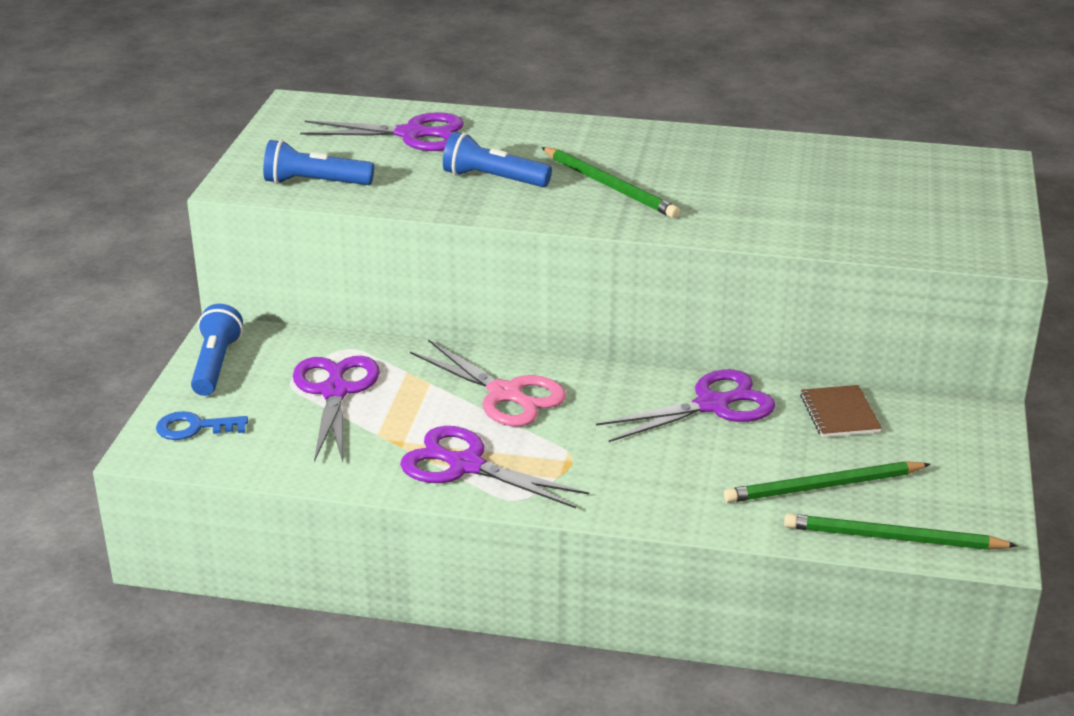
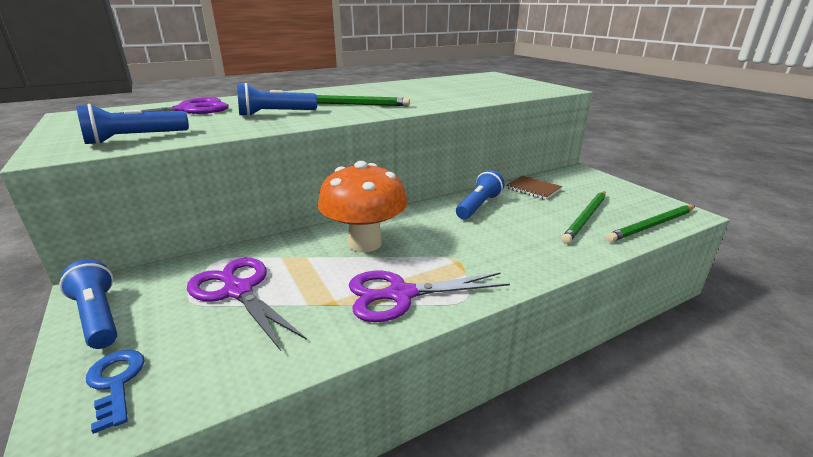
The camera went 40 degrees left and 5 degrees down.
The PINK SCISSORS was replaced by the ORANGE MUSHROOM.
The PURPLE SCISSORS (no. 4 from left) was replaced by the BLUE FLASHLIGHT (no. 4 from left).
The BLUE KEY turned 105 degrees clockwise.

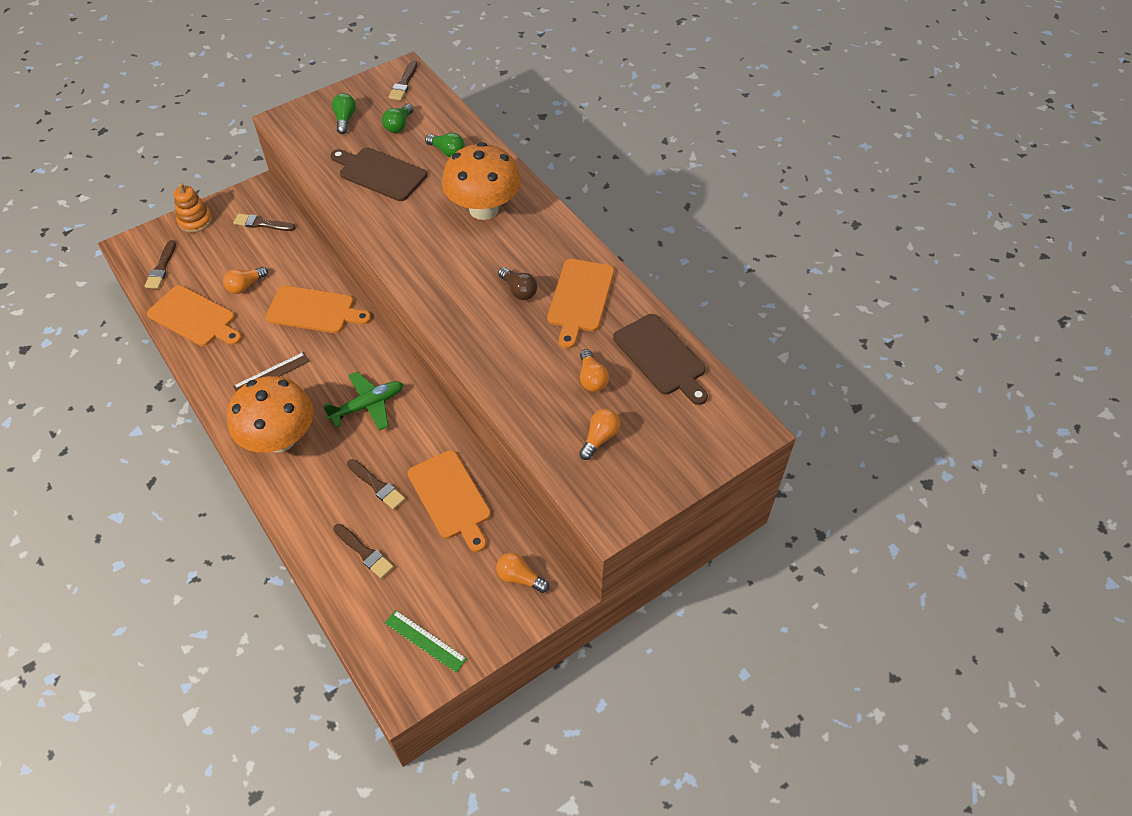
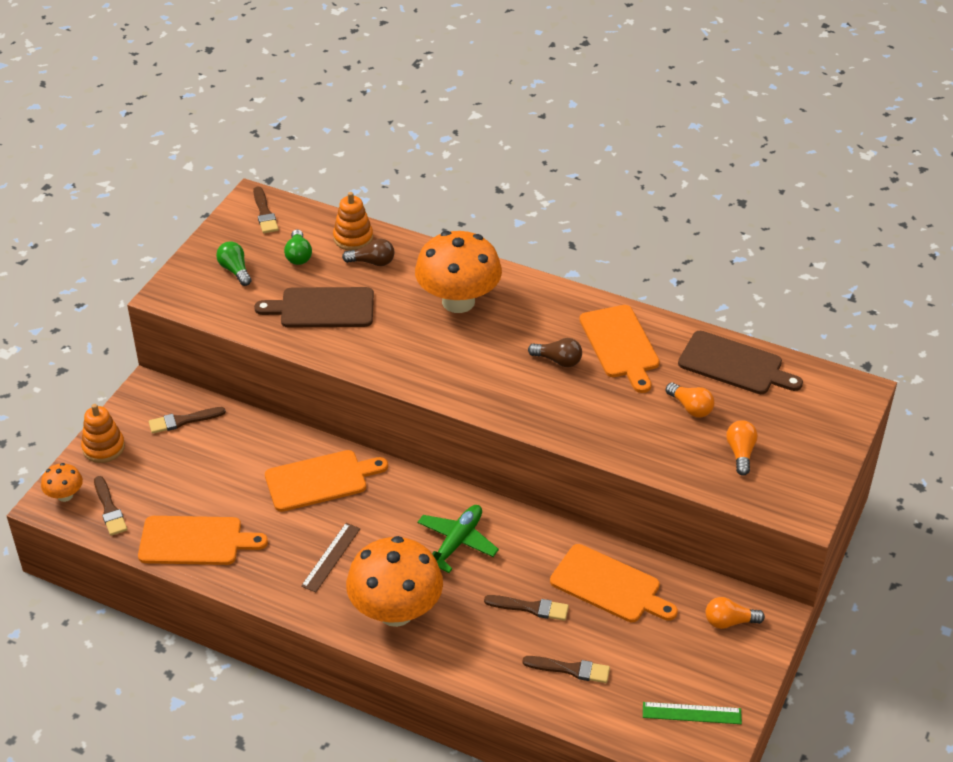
The camera went 30 degrees left and 10 degrees down.
The ORANGE LIGHT BULB (no. 1 from left) disappeared.
The ORANGE MUSHROOM (no. 1 from left) appeared.
The ORANGE STACKING TOY (no. 2 from left) appeared.
The GREEN LIGHT BULB (no. 3 from left) became the BROWN LIGHT BULB (no. 1 from left).

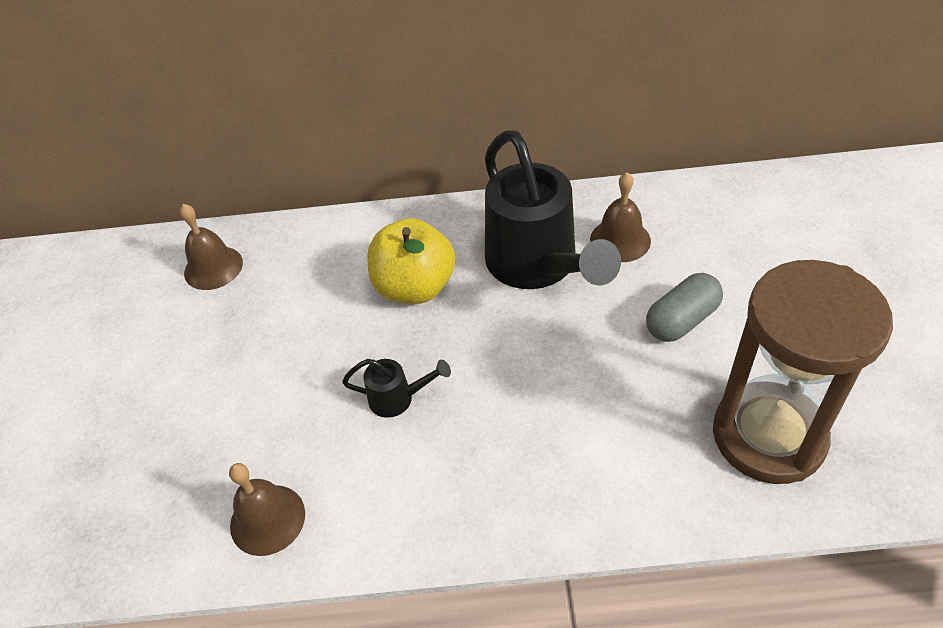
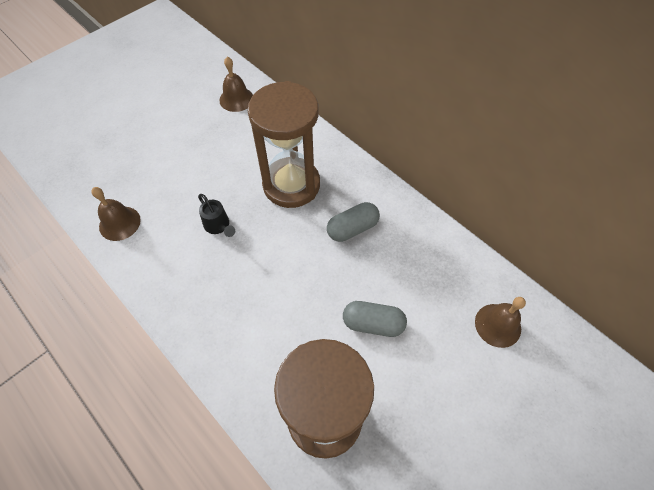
The camera went 45 degrees right and 10 degrees up.
The BROWN BELL (no. 3 from left) moved.
The YELLOW APPLE was replaced by the BROWN HOURGLASS (no. 1 from left).
The BLACK WATERING CAN (no. 2 from left) was replaced by the GREY CAPSULE (no. 1 from left).

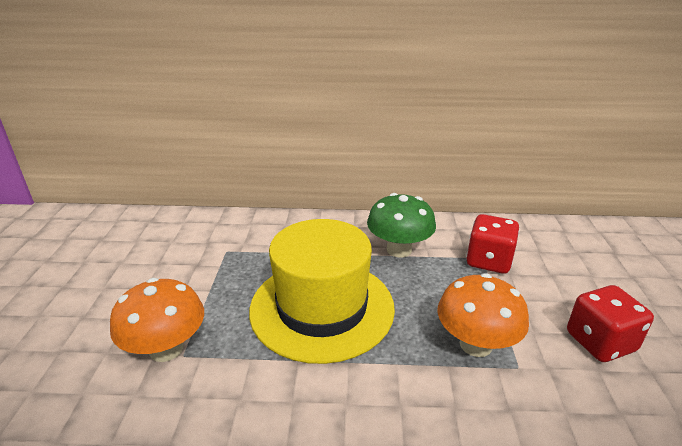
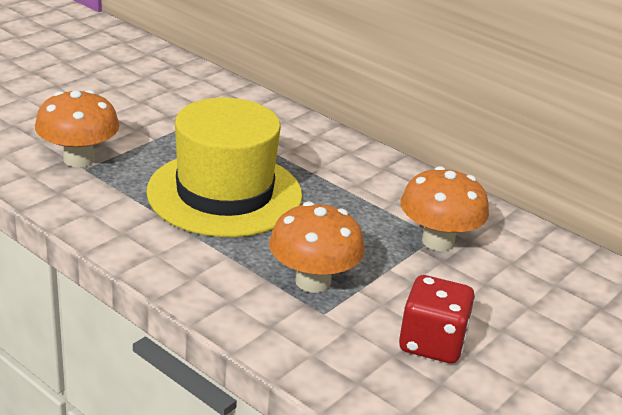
The camera went 35 degrees right and 0 degrees up.
The GREEN MUSHROOM disappeared.
The RED DICE (no. 1 from left) was replaced by the ORANGE MUSHROOM (no. 3 from left).

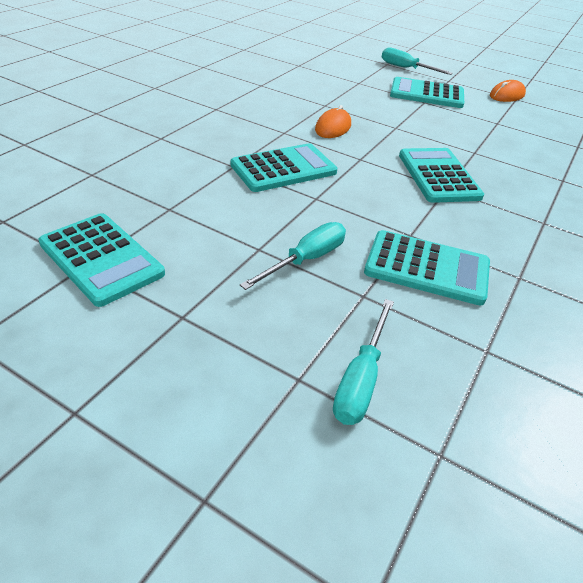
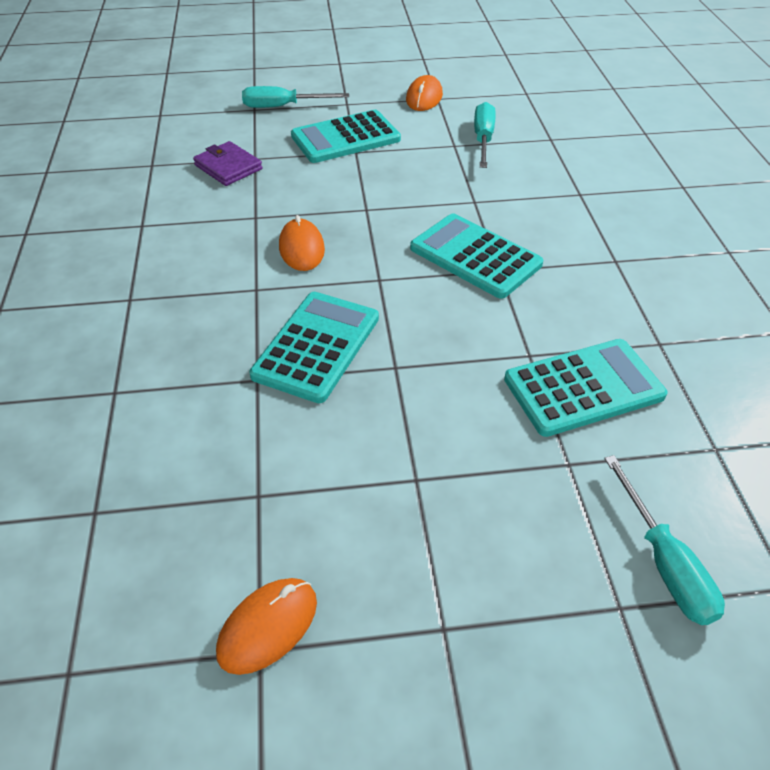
The camera went 35 degrees left and 5 degrees up.
The PURPLE WALLET appeared.
The TURQUOISE SCREWDRIVER (no. 1 from left in the first image) moved.
The TURQUOISE CALCULATOR (no. 1 from left) was replaced by the ORANGE MOUSE (no. 1 from left).

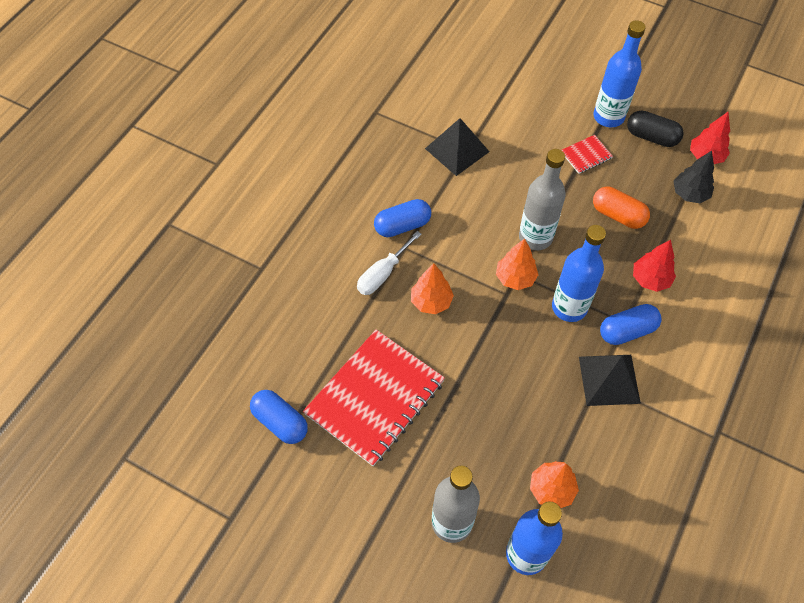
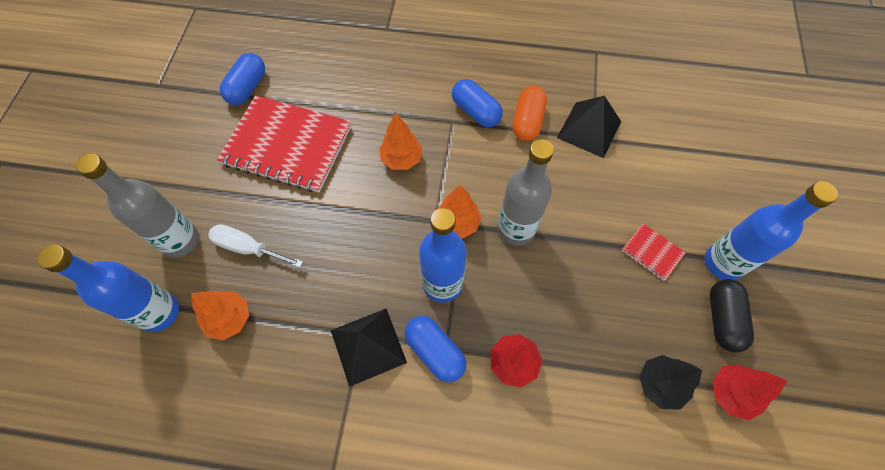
The camera went 70 degrees right and 5 degrees up.
The WHITE SCREWDRIVER moved.
The ORANGE CAPSULE moved.

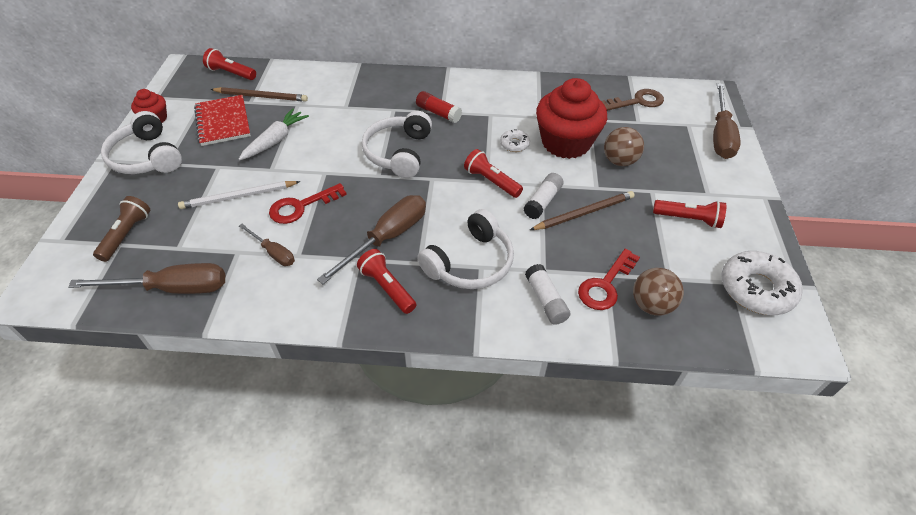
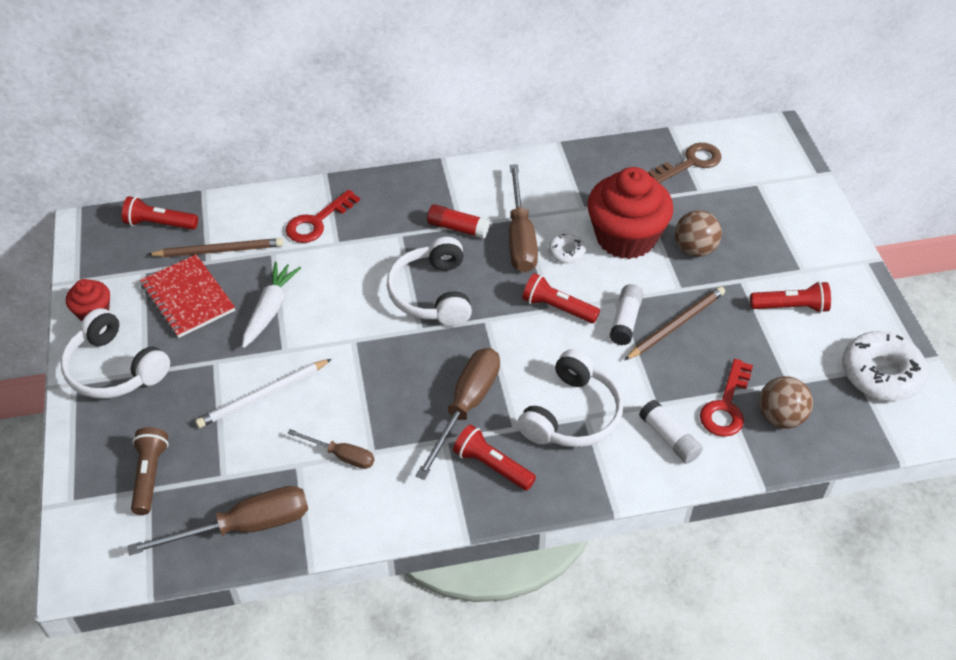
The camera went 15 degrees left and 0 degrees up.
The RED KEY (no. 1 from left) moved.
The BROWN SCREWDRIVER (no. 4 from left) moved.

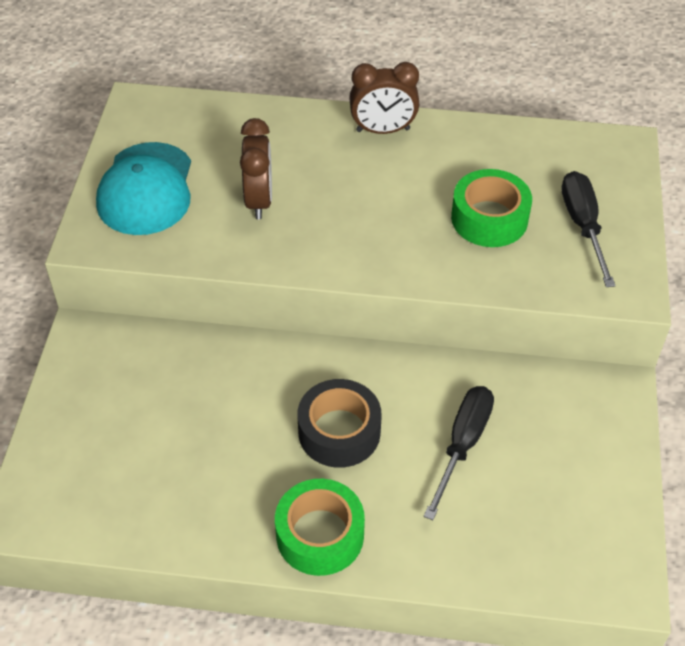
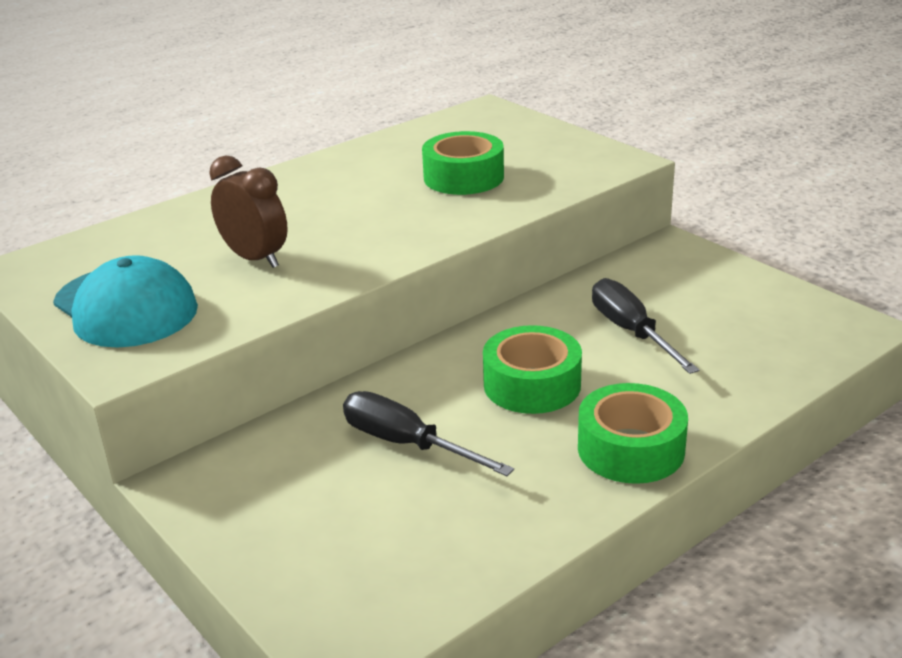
The camera went 45 degrees left and 20 degrees down.
The BROWN CLOCK (no. 2 from left) disappeared.
The BLACK SCREWDRIVER (no. 2 from left in the first image) moved.
The BLACK TAPE became the GREEN TAPE (no. 2 from left).

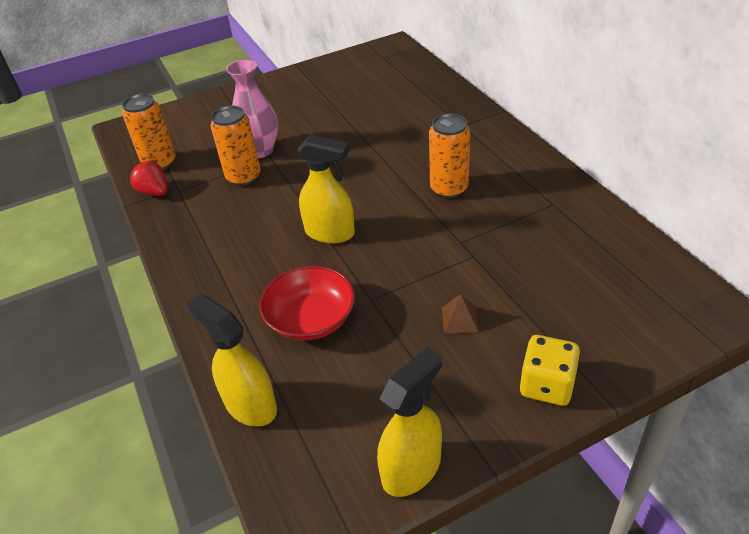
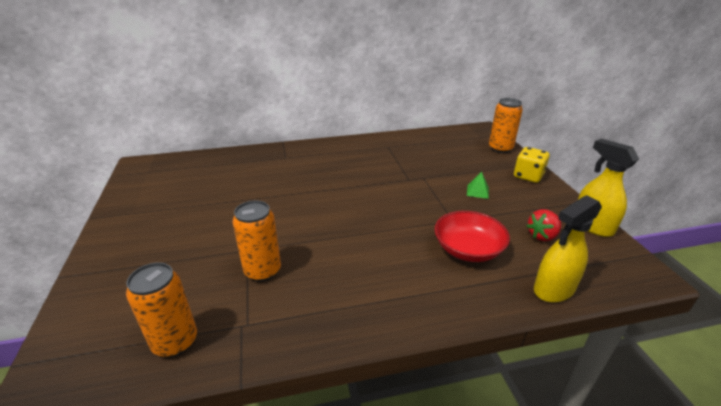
The camera went 80 degrees left and 10 degrees down.
The PINK VASE disappeared.
The YELLOW SPRAY BOTTLE (no. 2 from left) disappeared.
The RED STRAWBERRY moved.
The ORANGE CAN (no. 3 from left) moved.
The BROWN PYRAMID became the GREEN PYRAMID.

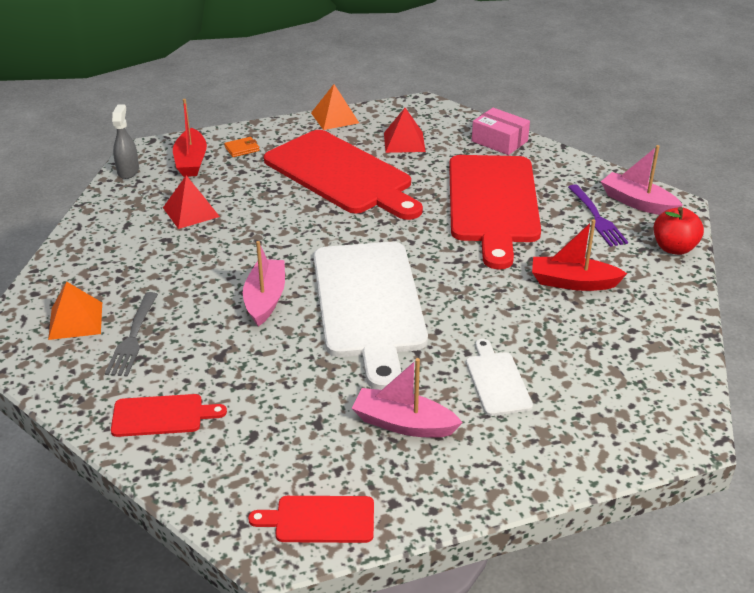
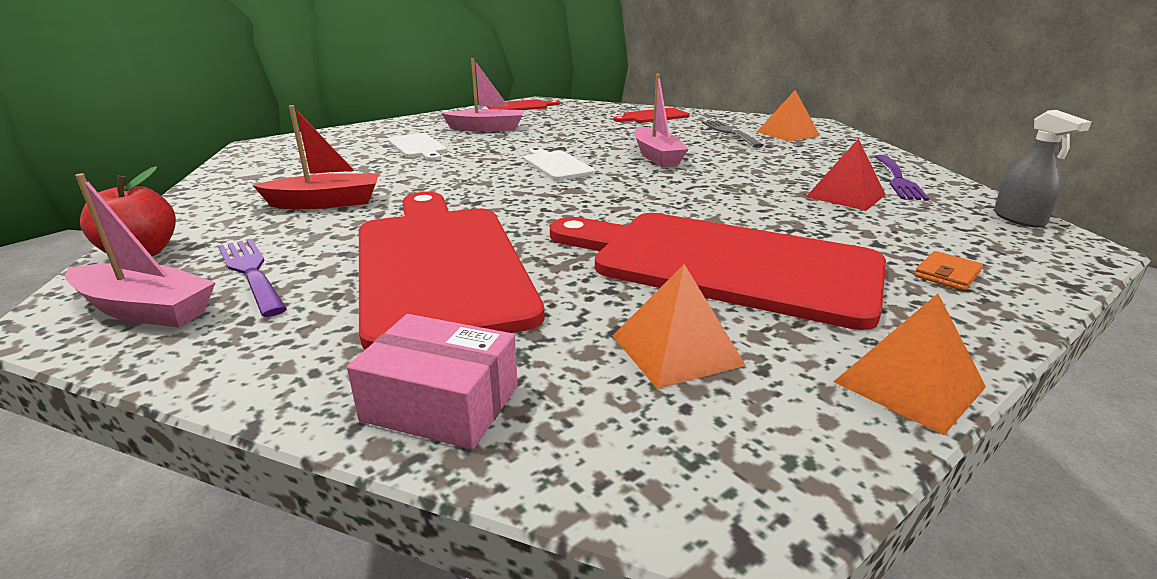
The camera went 160 degrees right and 10 degrees down.
The RED BOAT (no. 1 from left) disappeared.
The PURPLE FORK (no. 2 from left) appeared.
The RED PYRAMID (no. 2 from left) became the ORANGE PYRAMID (no. 1 from left).
The WHITE CUTTING BOARD (no. 1 from left in the first image) changed to 0.45 times the size.

